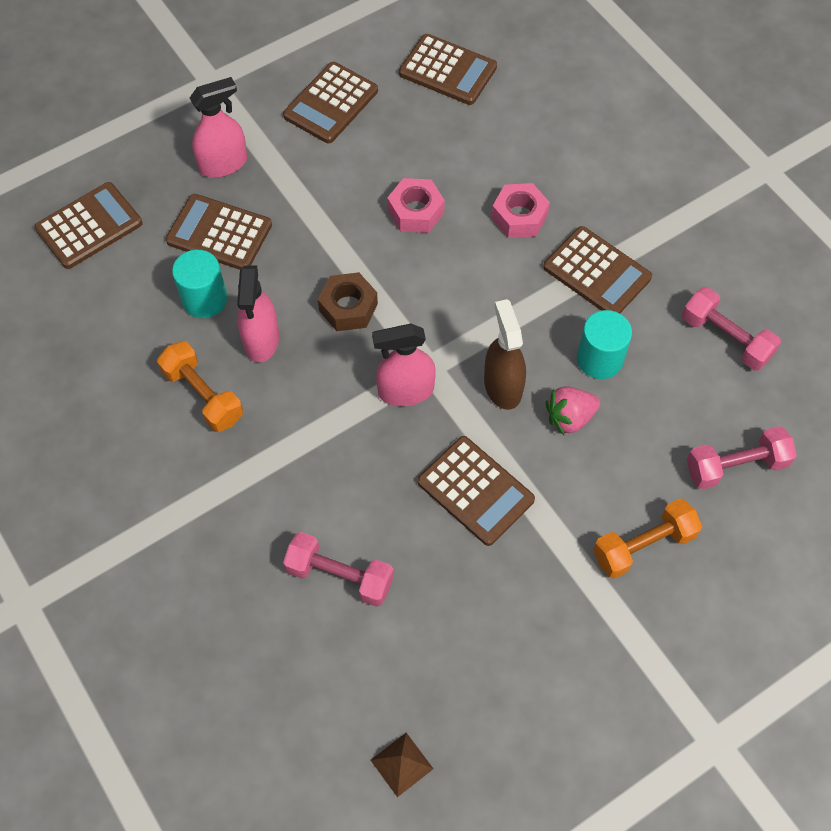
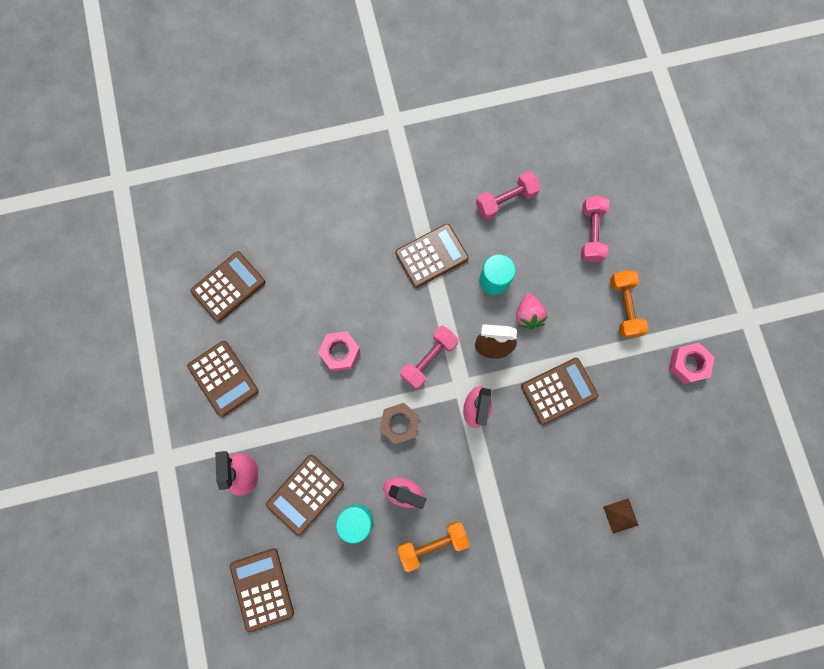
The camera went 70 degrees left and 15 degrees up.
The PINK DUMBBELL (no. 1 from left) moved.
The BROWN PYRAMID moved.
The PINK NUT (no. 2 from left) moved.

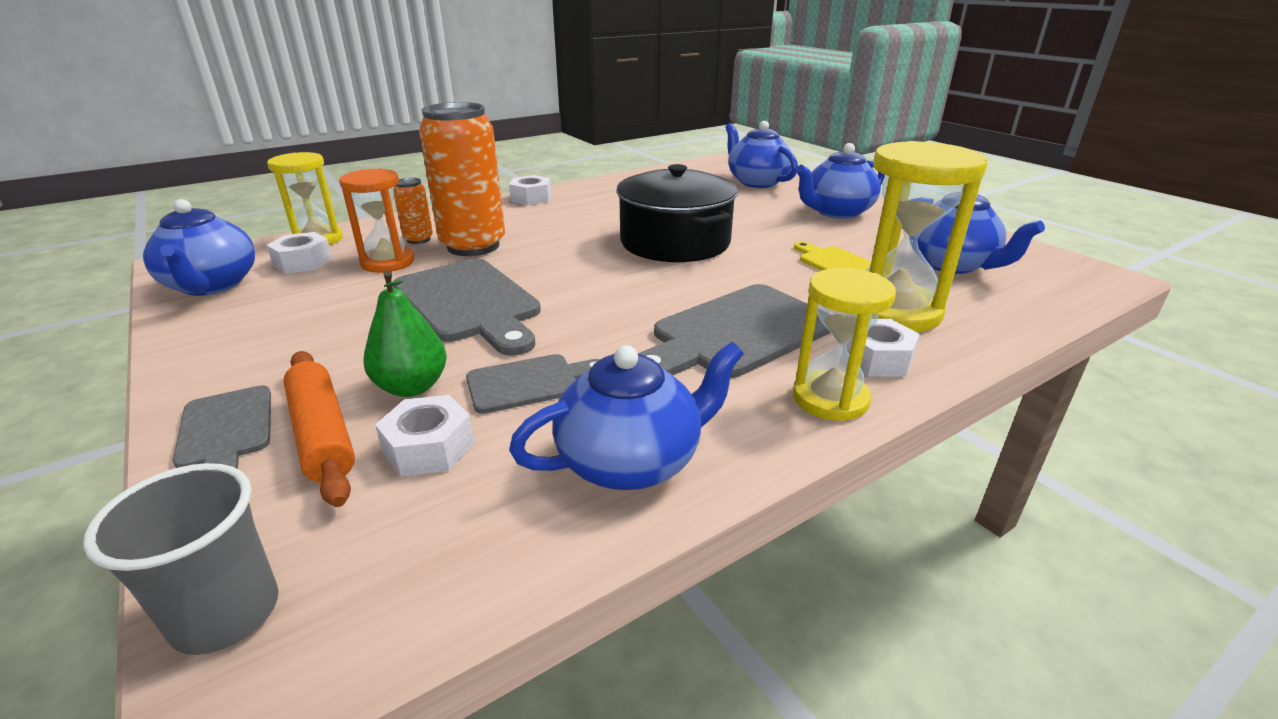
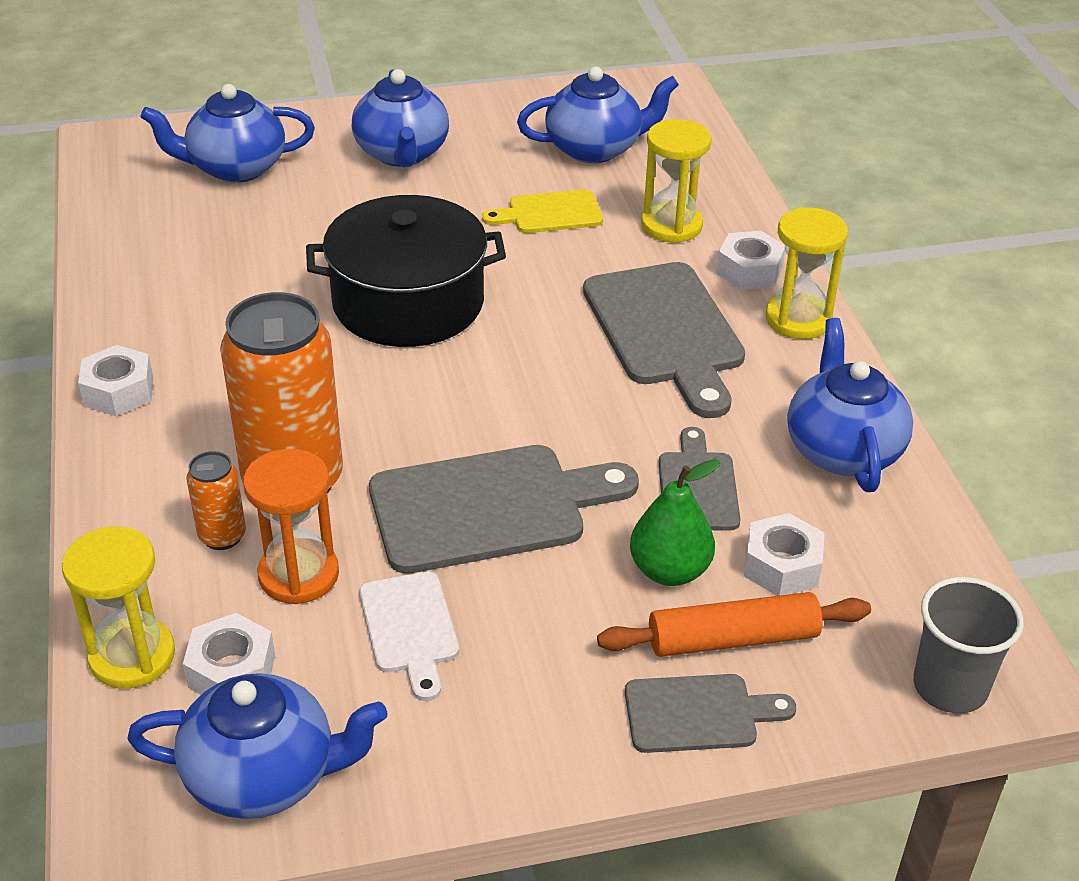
The camera went 70 degrees left and 10 degrees up.
The WHITE CUTTING BOARD appeared.
The YELLOW HOURGLASS (no. 3 from left in the first image) changed to 0.65 times the size.

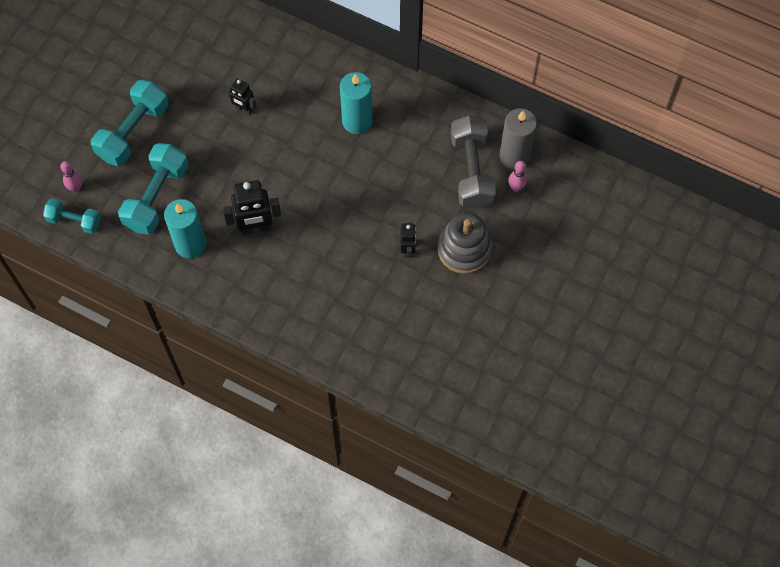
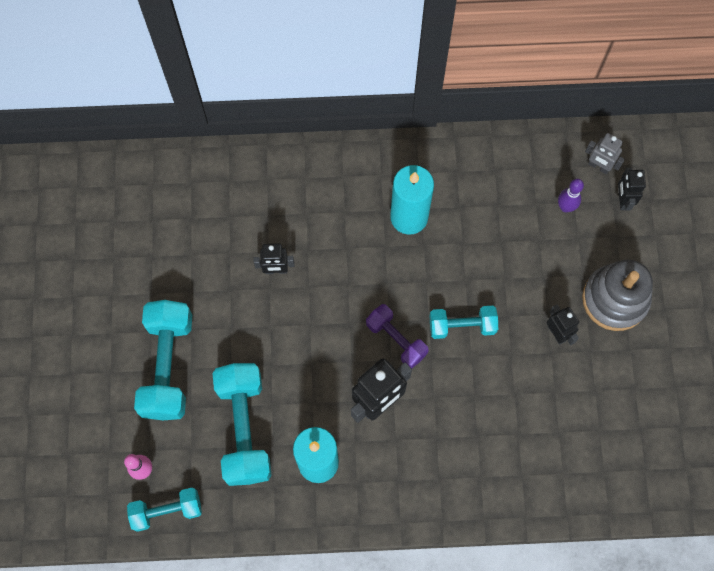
The camera went 30 degrees left and 5 degrees up.
The PURPLE DUMBBELL appeared.
The TURQUOISE DUMBBELL (no. 4 from left) appeared.
The GREY DUMBBELL was replaced by the PURPLE BOWLING PIN.
The GREY CANDLE was replaced by the GREY ROBOT.
The PINK BOWLING PIN (no. 2 from left) was replaced by the BLACK ROBOT (no. 4 from left).

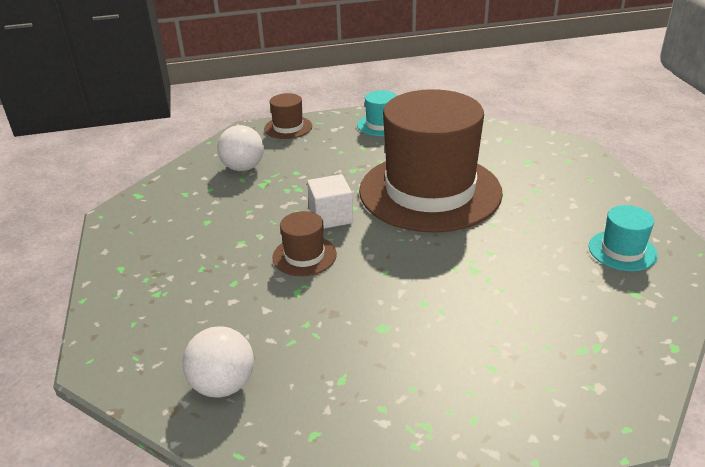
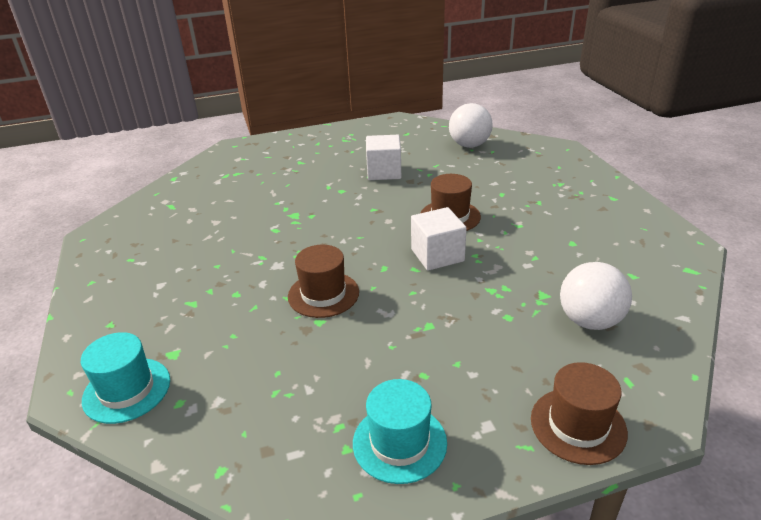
The camera went 175 degrees right and 0 degrees up.
The WHITE CUBE (no. 1 from left) appeared.
The TURQUOISE HAT (no. 2 from left in the first image) moved.
The BROWN HAT (no. 3 from left in the first image) changed to 0.40 times the size.

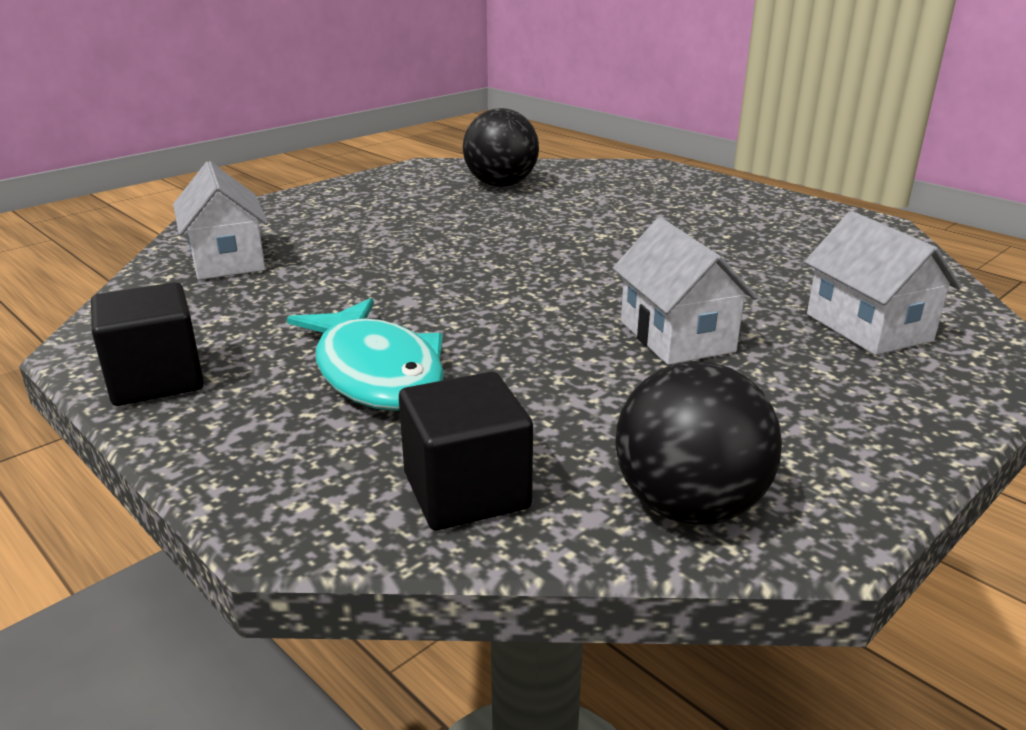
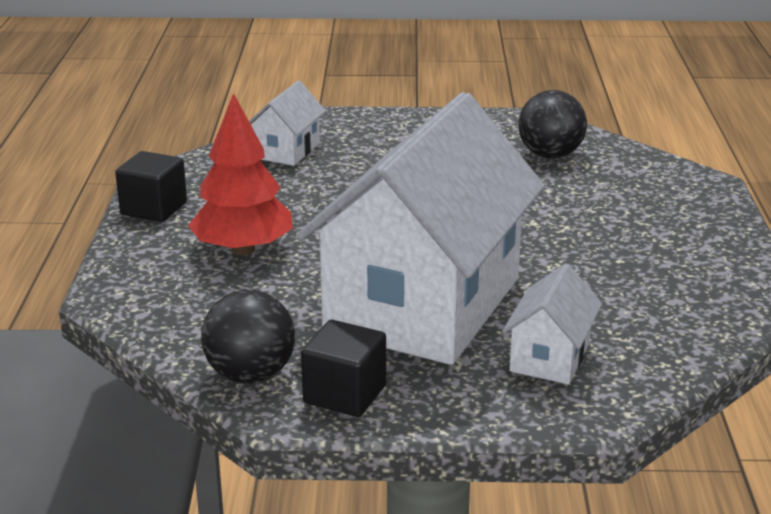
The camera went 45 degrees right and 0 degrees up.
The BLACK CUBE (no. 2 from left) moved.
The TURQUOISE FISH was replaced by the RED TREE.
The WHITE HOUSE (no. 2 from left) changed to 2.41 times the size.

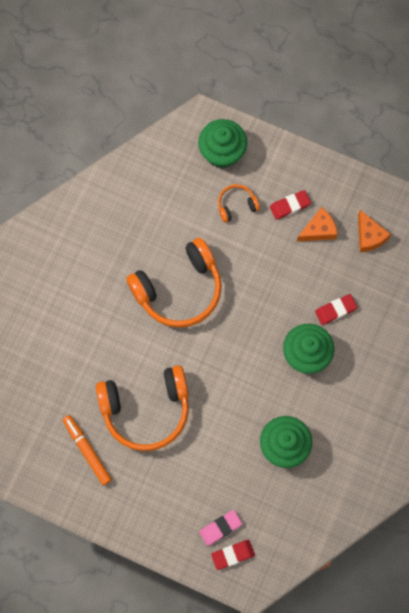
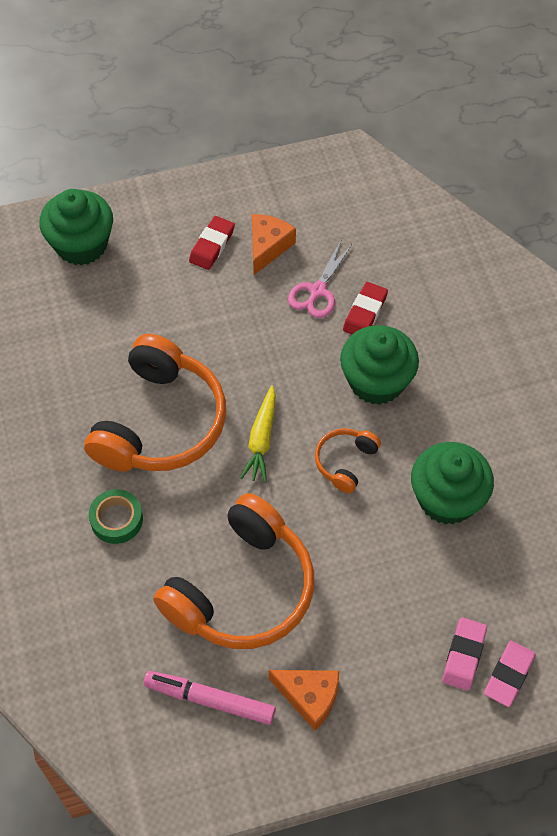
The camera went 40 degrees left and 15 degrees down.
The GREEN TAPE appeared.
The YELLOW CARROT appeared.
The PINK SCISSORS appeared.
The ORANGE HEADPHONES (no. 3 from left) moved.
The ORANGE CHEESE (no. 2 from left) moved.
The ORANGE MARKER became the PINK MARKER.
The RED ERASER (no. 1 from left) became the PINK ERASER (no. 2 from left).

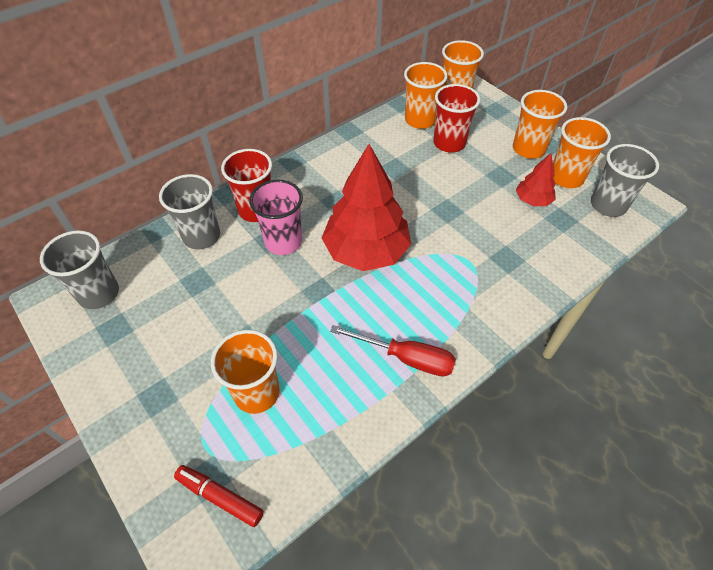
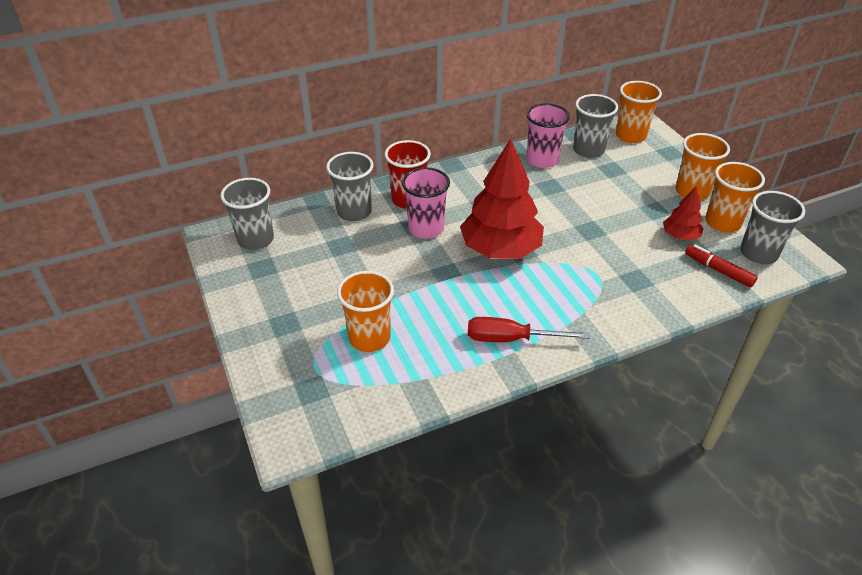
The camera went 15 degrees right and 10 degrees down.
The RED CUP (no. 2 from left) disappeared.
The PINK CUP (no. 2 from left) appeared.
The RED MARKER moved.
The ORANGE CUP (no. 2 from left) became the GREY CUP (no. 3 from left).
The RED SCREWDRIVER turned 150 degrees clockwise.

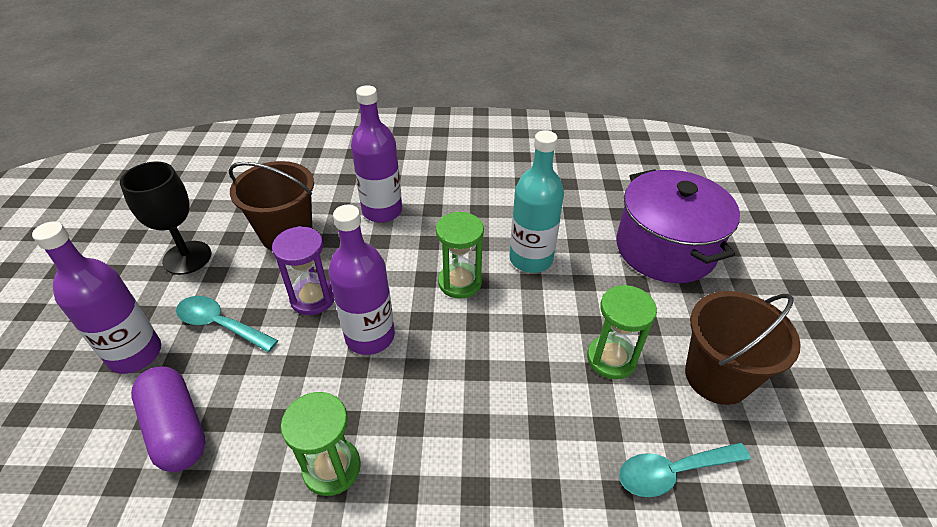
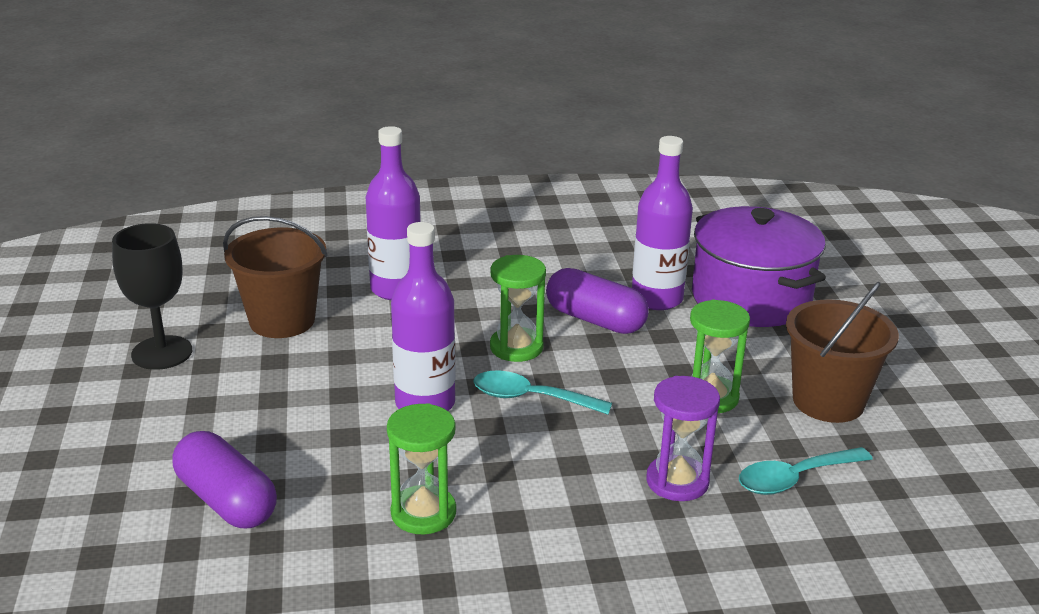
The camera went 10 degrees left and 15 degrees down.
The PURPLE BOTTLE (no. 1 from left in the first image) moved.
The TURQUOISE SPOON (no. 1 from left) moved.
The PURPLE HOURGLASS moved.
The TURQUOISE BOTTLE was replaced by the PURPLE CAPSULE (no. 2 from left).

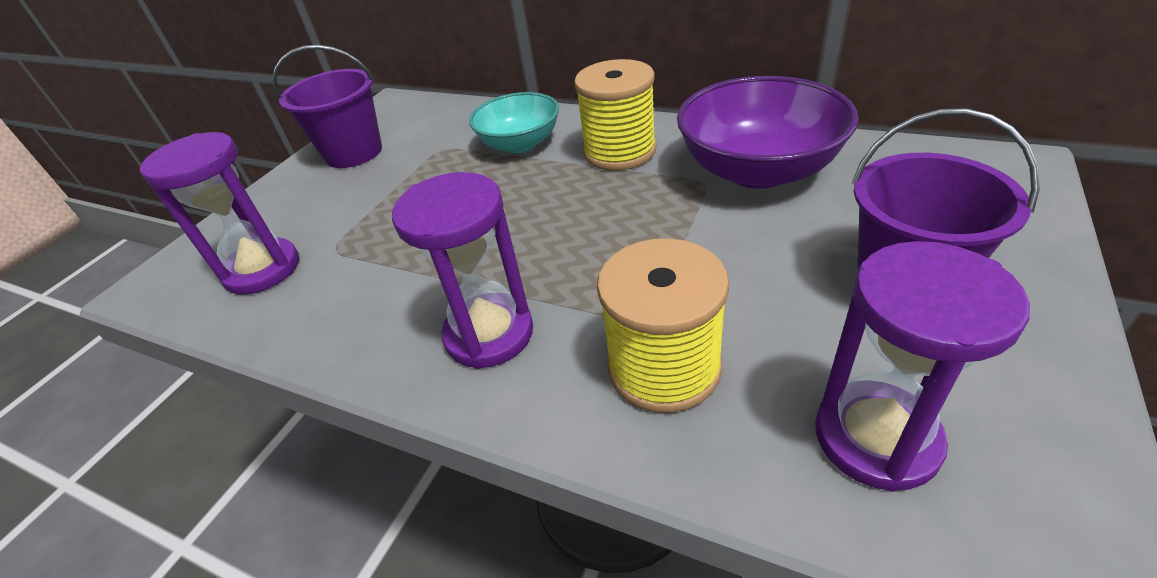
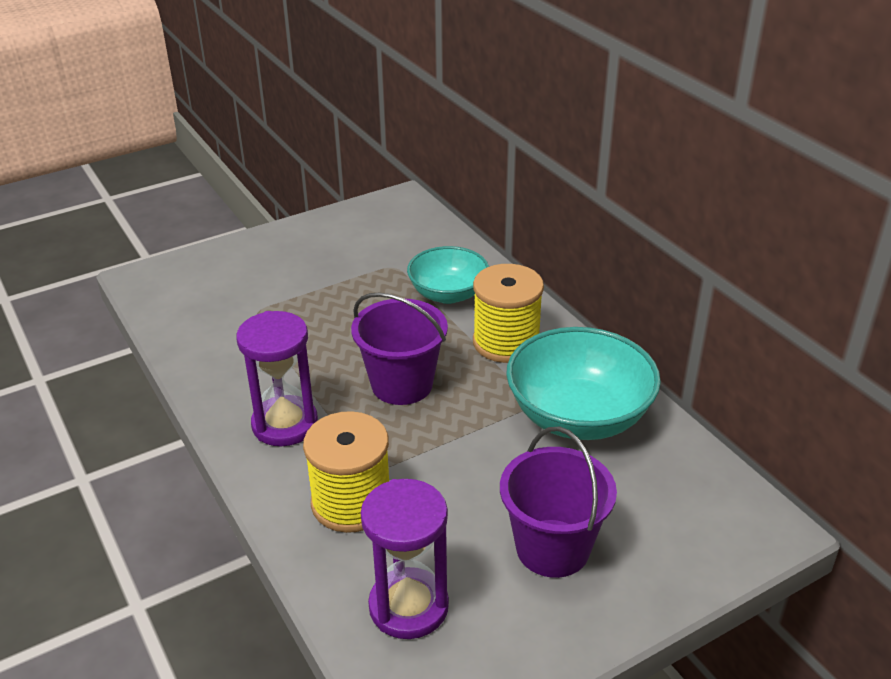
The camera went 30 degrees right and 5 degrees down.
The PURPLE HOURGLASS (no. 1 from left) disappeared.
The PURPLE BUCKET (no. 1 from left) moved.
The PURPLE BOWL became the TURQUOISE BOWL (no. 2 from left).

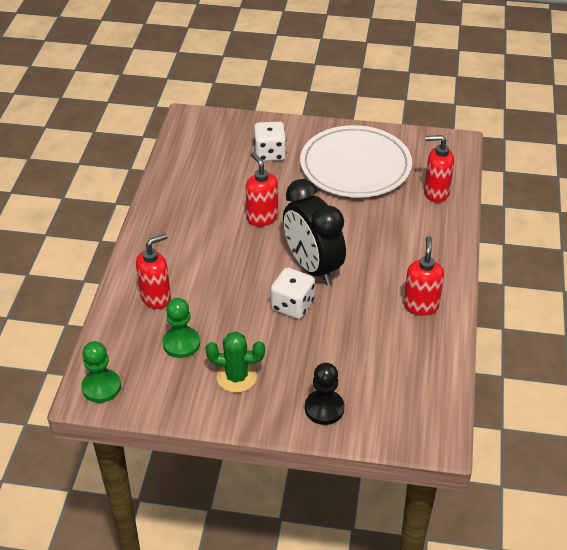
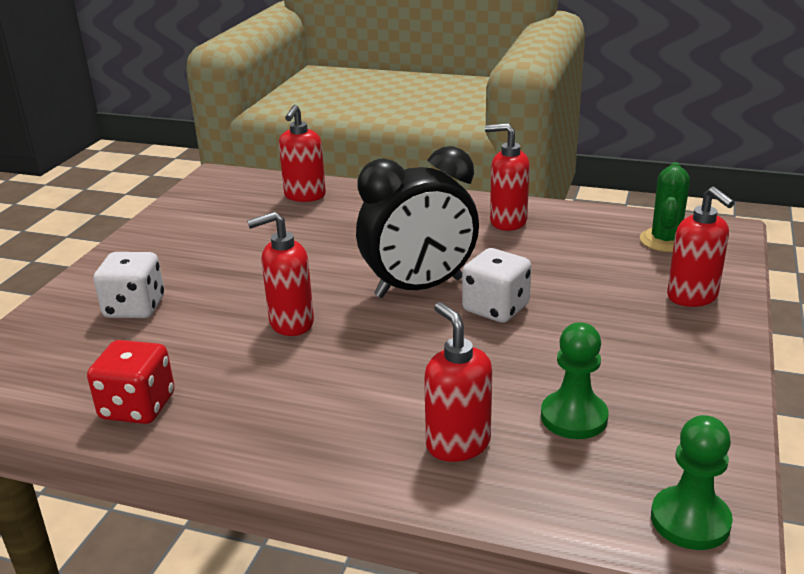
The camera went 80 degrees left and 15 degrees down.
The WHITE PLATE disappeared.
The RED DICE appeared.
The GREEN CACTUS moved.
The BLACK PAWN was replaced by the RED SOAP DISPENSER (no. 5 from left).

